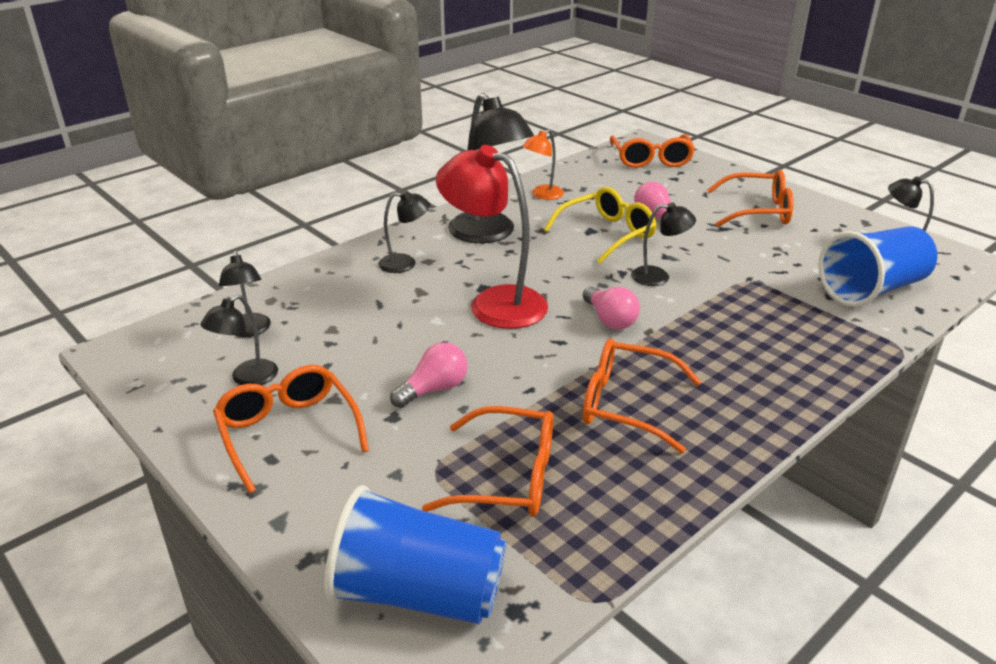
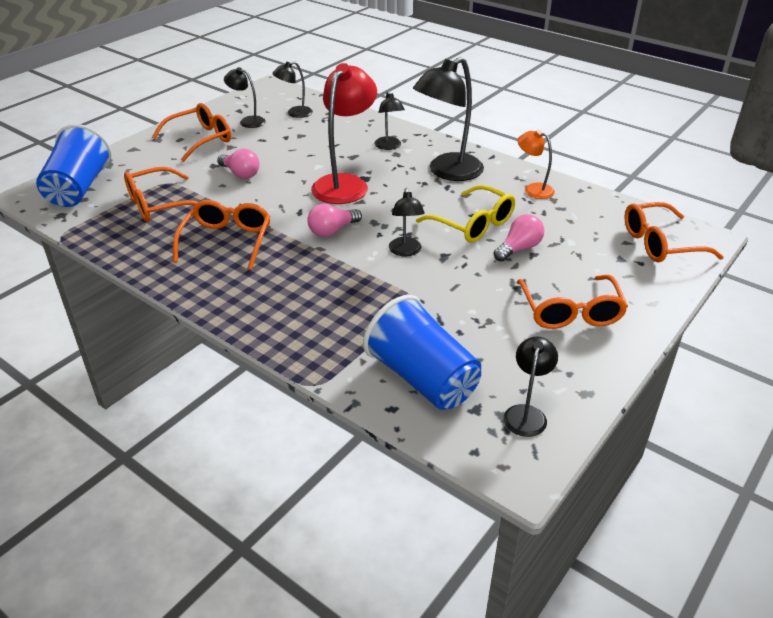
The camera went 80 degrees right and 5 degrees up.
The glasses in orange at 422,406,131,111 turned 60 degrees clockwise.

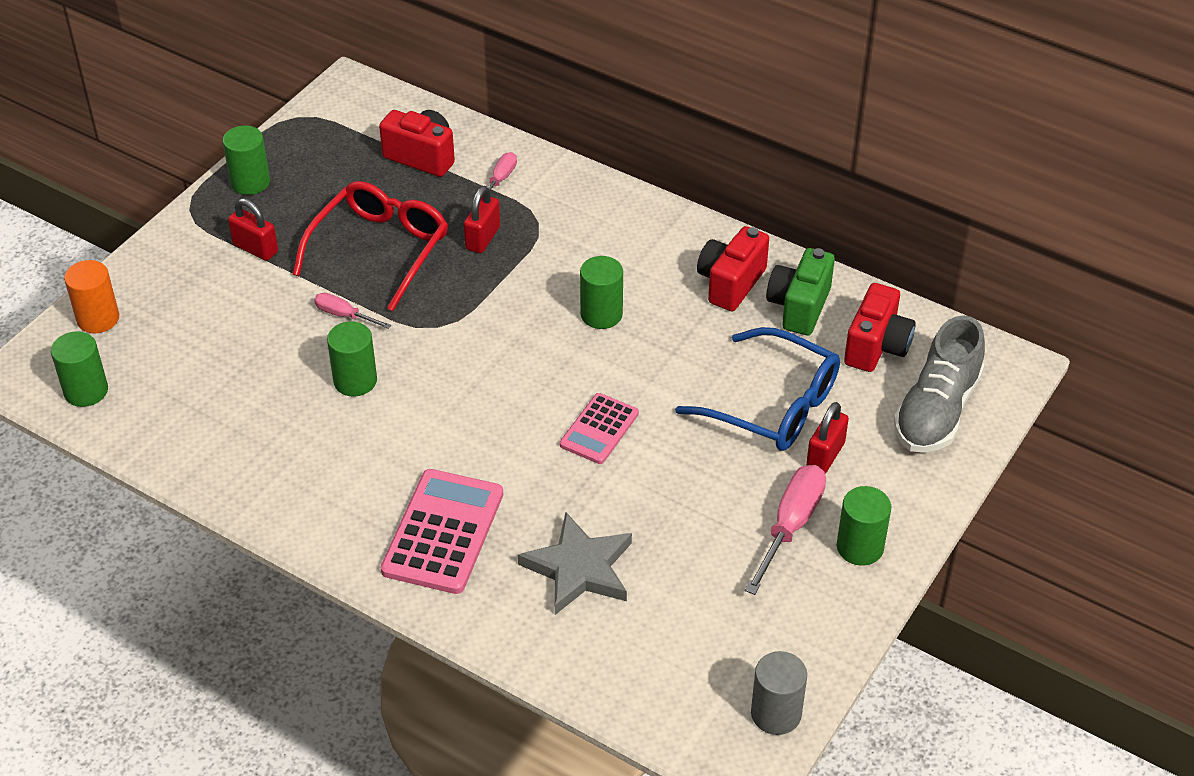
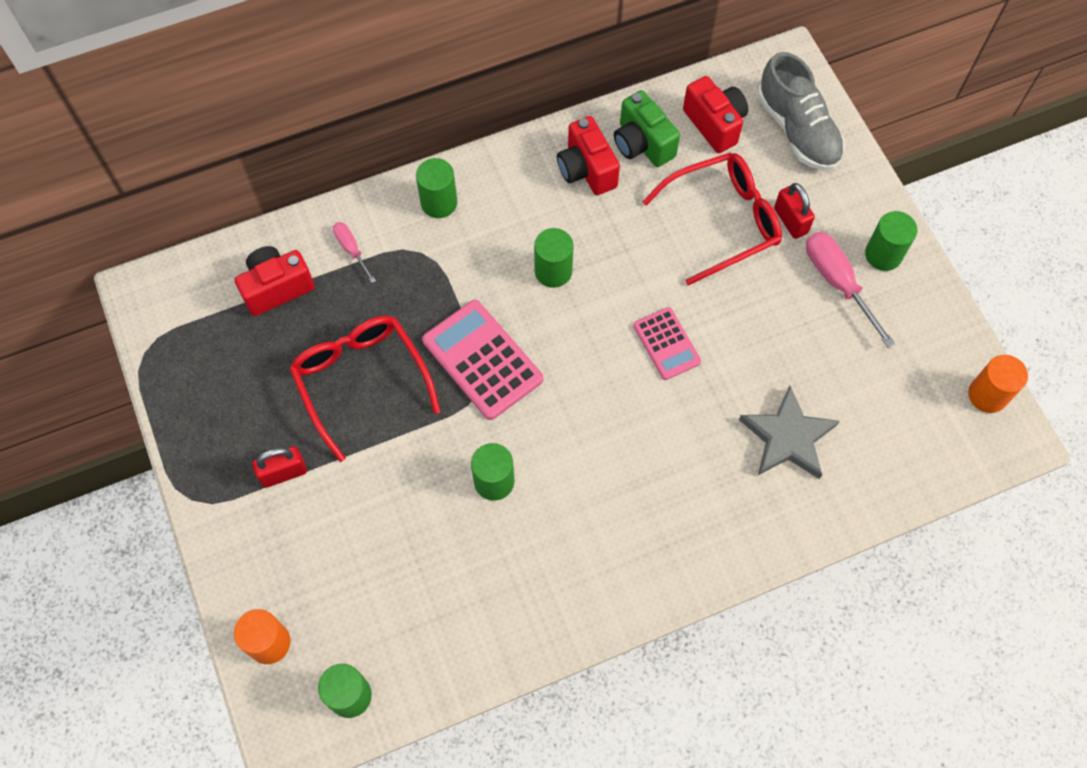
The camera went 55 degrees left and 20 degrees up.
The cylinder shape in emerald moved from 223,125,47,70 to 416,158,41,60.
The small lock in crimson at 464,186,36,67 disappeared.
The flat screwdriver in rose-pink at 314,293,77,36 disappeared.
The glasses in blue at 675,327,165,124 became the glasses in crimson at 642,152,140,133.
The adding machine in rose-pink moved from 381,469,122,125 to 422,300,121,120.
The cylinder shape in grey at 751,651,56,84 became the cylinder shape in orange at 968,355,60,58.

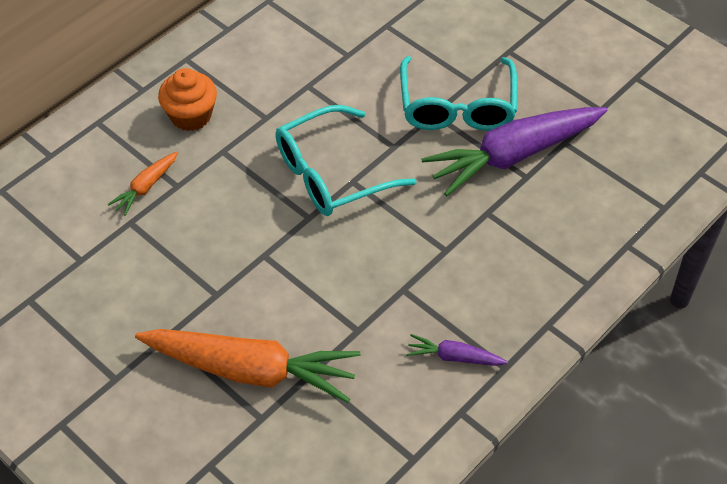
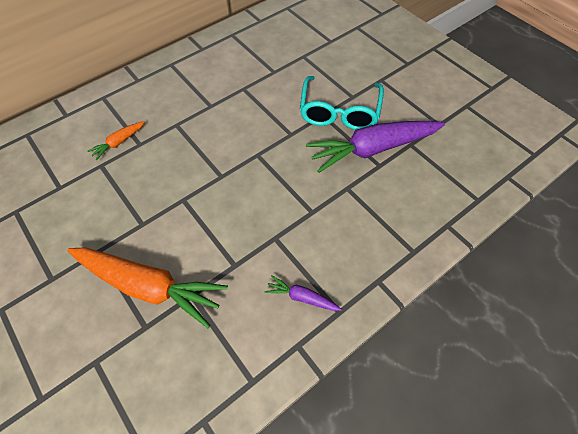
The camera went 10 degrees right and 5 degrees up.
The cupcake in orange at 158,68,59,63 disappeared.
The glasses in aqua at 276,105,140,111 disappeared.

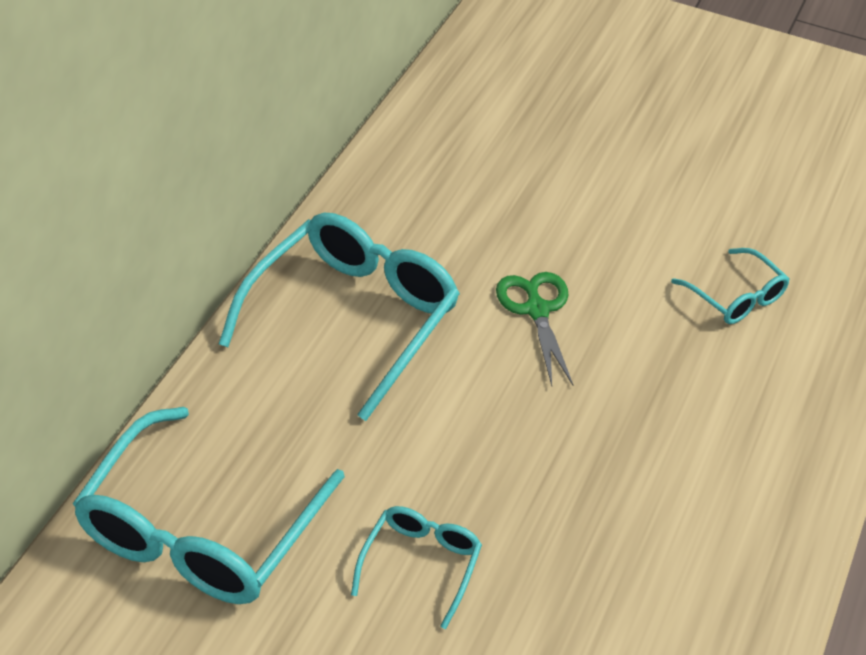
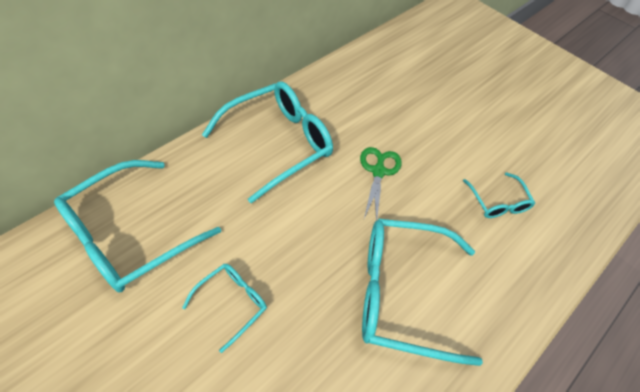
The camera went 20 degrees right and 10 degrees up.
The glasses in aqua at 362,219,121,147 appeared.

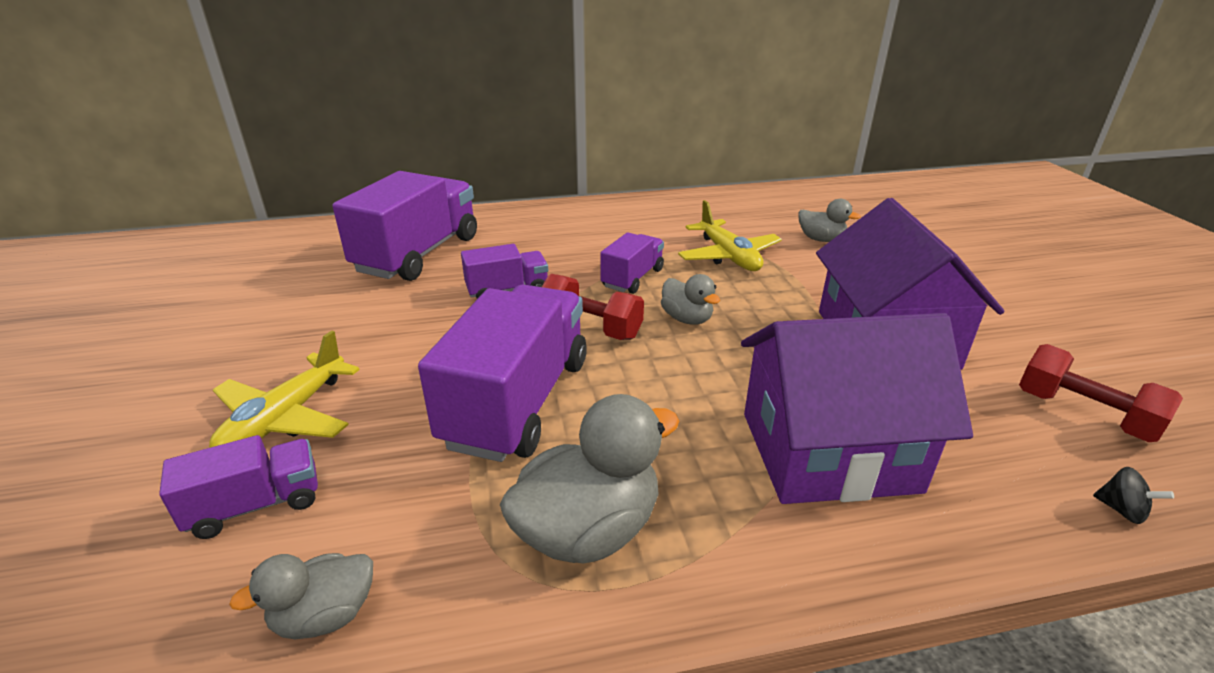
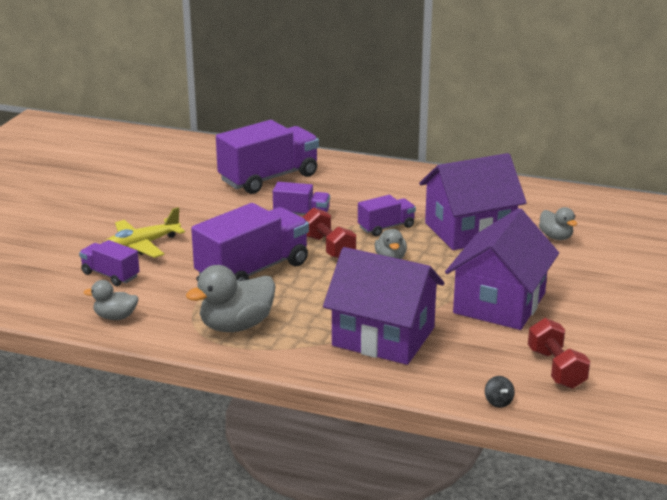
The camera went 30 degrees right and 5 degrees down.
The toy plane in golden at 678,200,104,71 was replaced by the cottage in violet at 419,153,108,97.
The toy duck in grey at 500,394,179,170 turned 150 degrees clockwise.
The toy truck in violet at 159,435,159,104 turned 150 degrees counterclockwise.

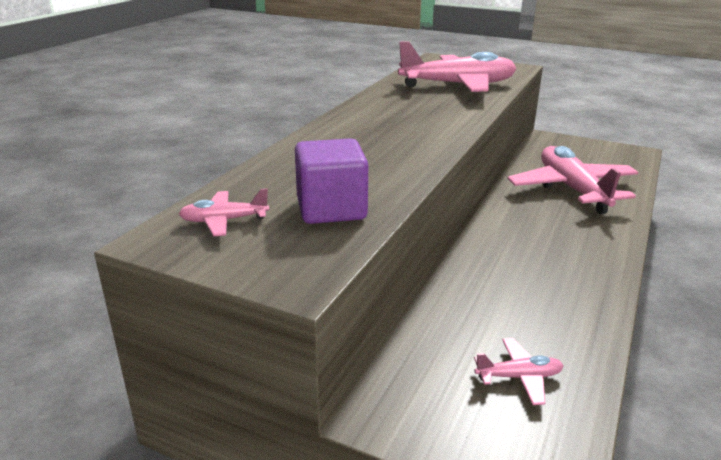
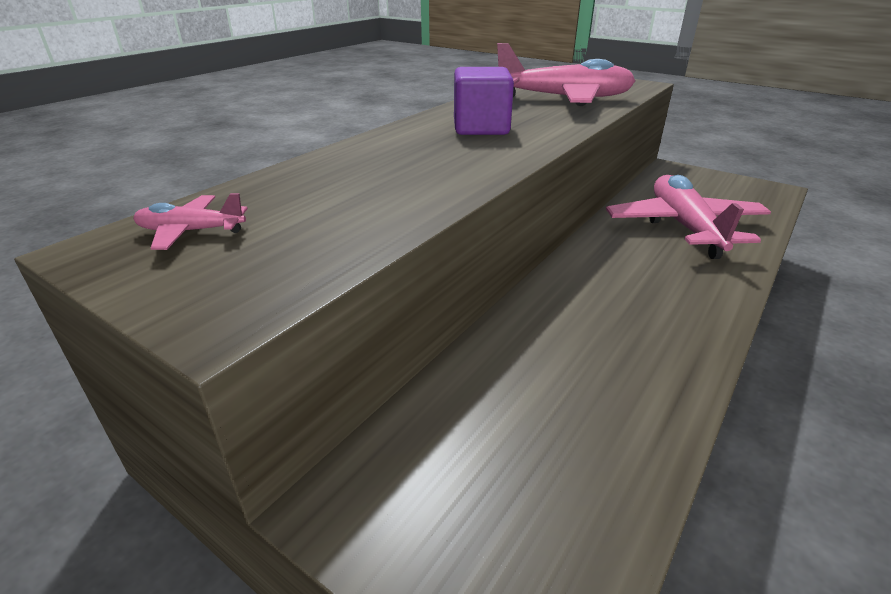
The camera went 10 degrees right and 5 degrees up.
The solid cube in violet moved from 295,138,73,86 to 454,67,60,68.
The toy plane in rose-pink at 474,338,90,67 disappeared.

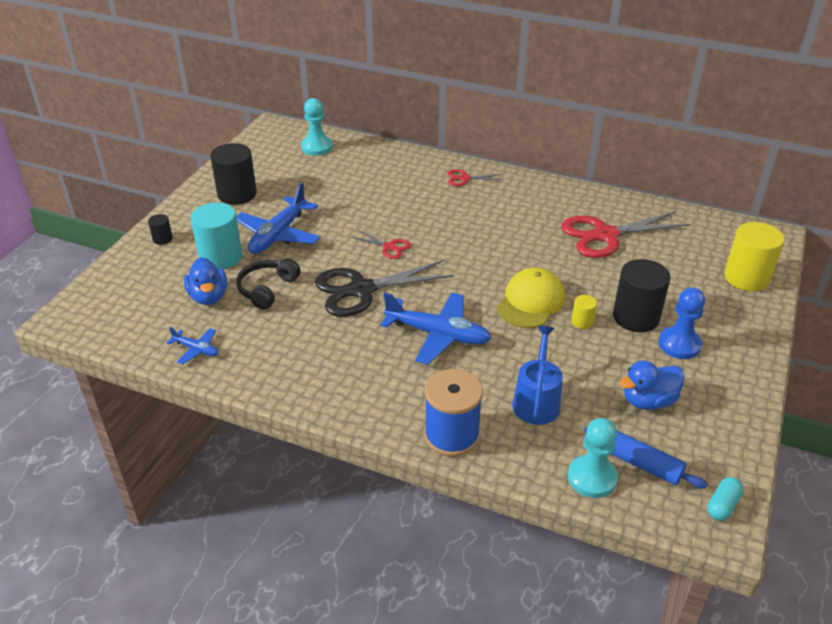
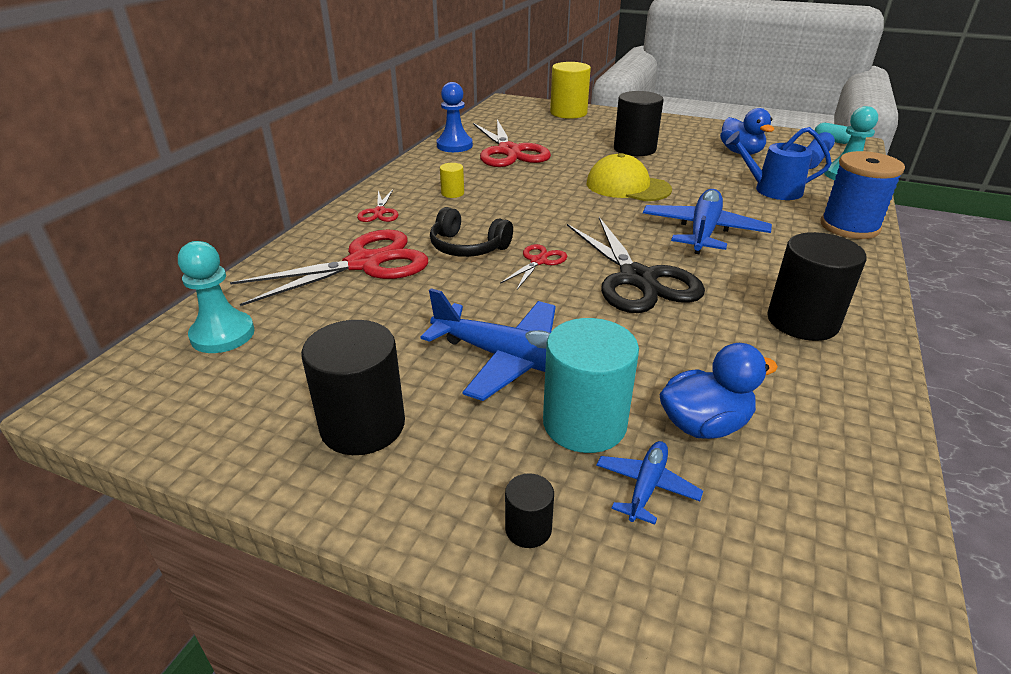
The camera went 90 degrees left and 5 degrees down.
The headset in black moved from 236,258,65,52 to 430,207,83,50.
The game pawn in blue moved from 658,287,47,72 to 437,82,36,70.
The cylinder shape in golden moved from 571,295,26,34 to 440,163,24,35.
The toy plane in blue moved from 167,327,52,38 to 596,441,107,84.
The pair of scissors in crimson at 230,229,198,77 appeared.
The cylinder shape in black at 767,232,99,109 appeared.

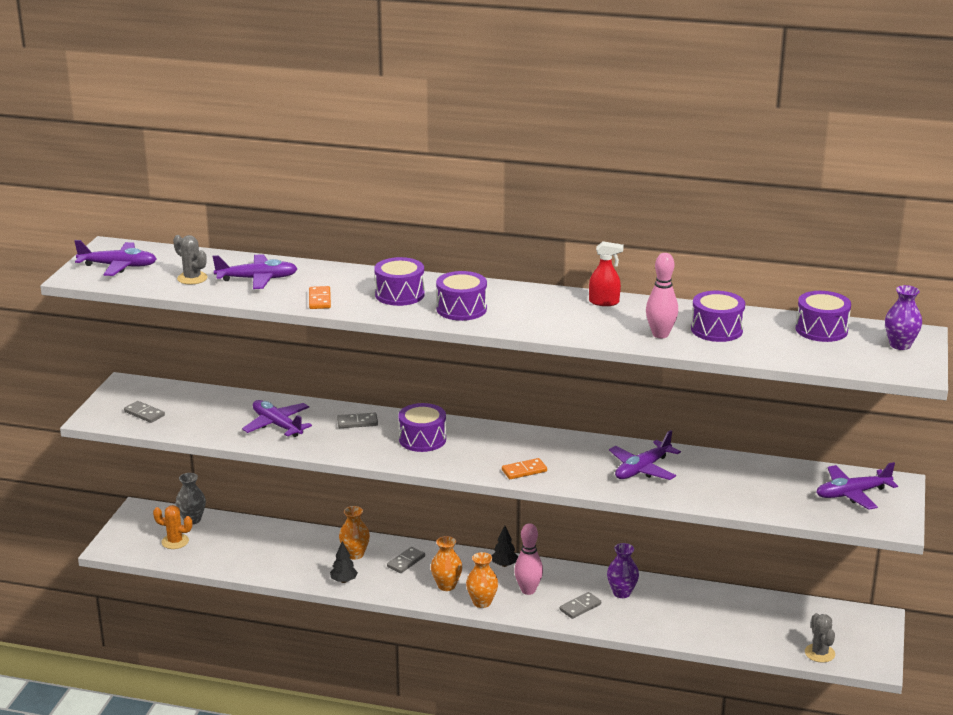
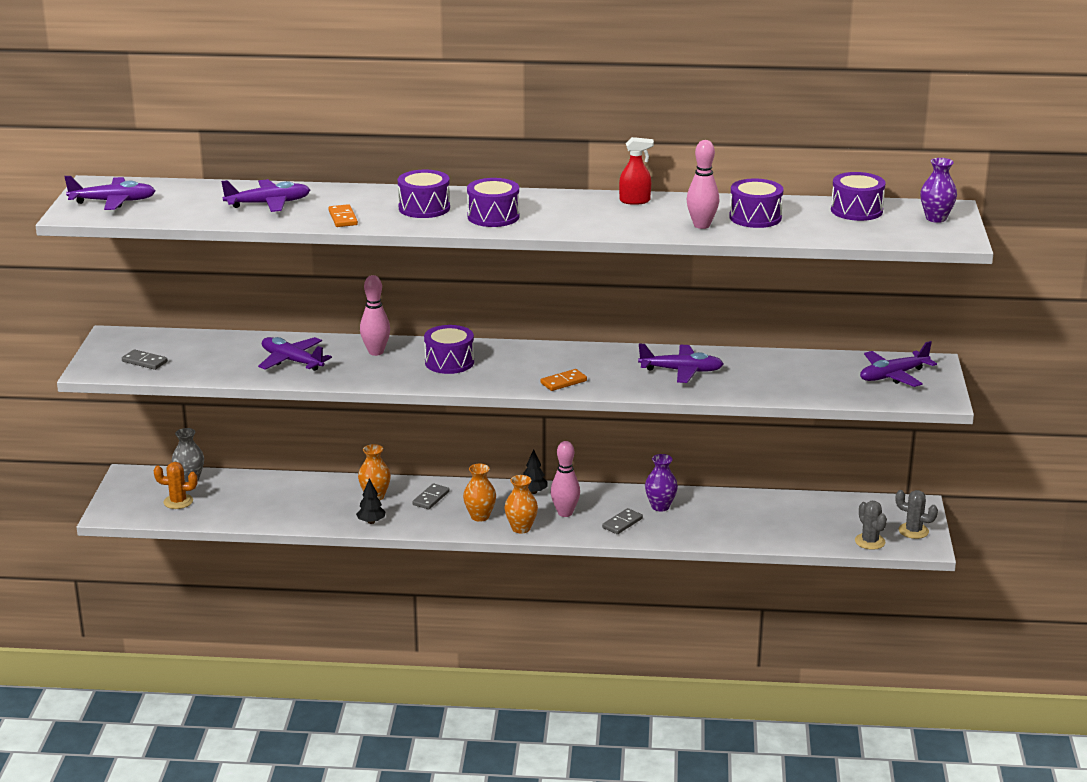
The camera went 10 degrees left and 0 degrees up.
The cactus in grey moved from 173,235,35,50 to 896,490,42,49.
The domino piece in grey at 337,413,41,15 was replaced by the skittle in rose-pink at 360,275,30,81.
The toy plane in violet at 609,430,72,50 turned 120 degrees counterclockwise.

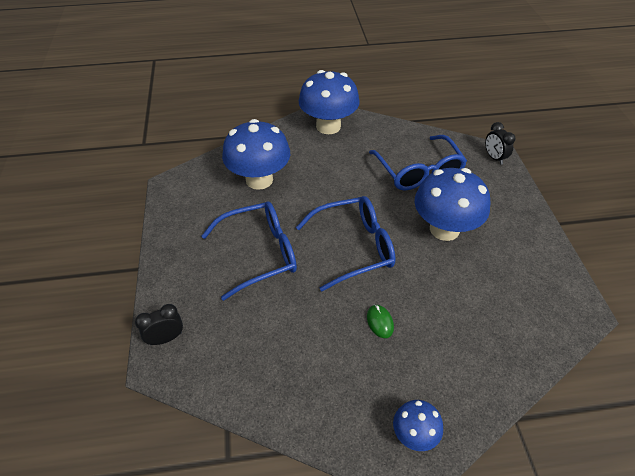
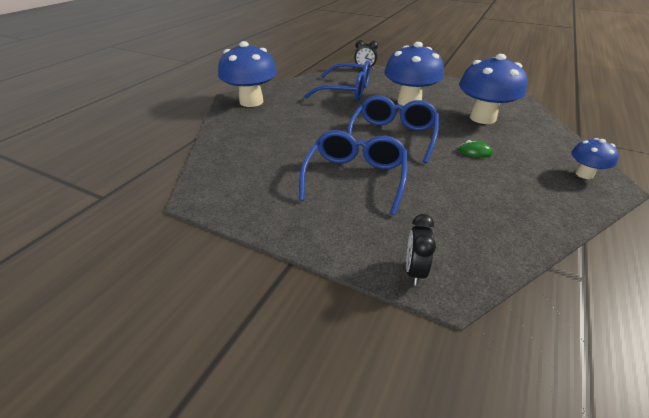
The camera went 55 degrees left and 10 degrees down.
The mushroom in blue moved from 222,119,68,71 to 459,54,68,70.

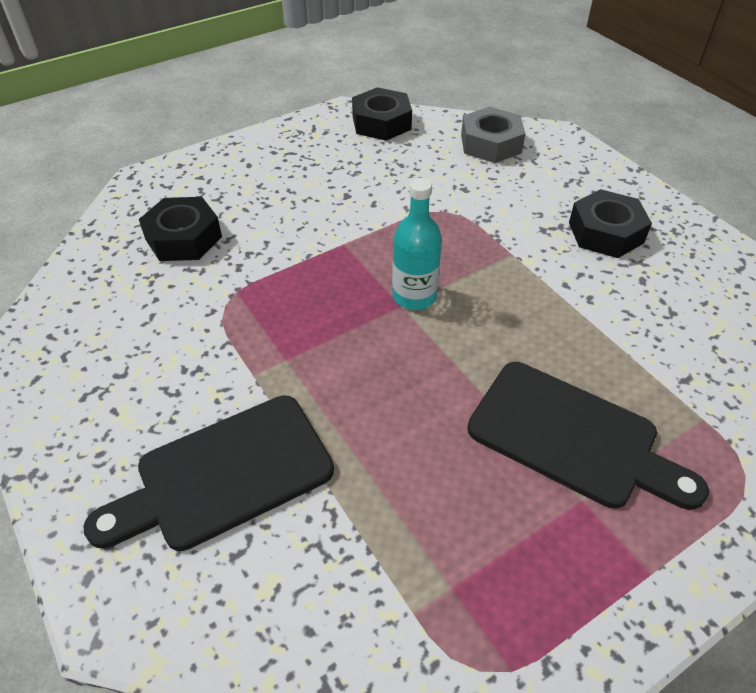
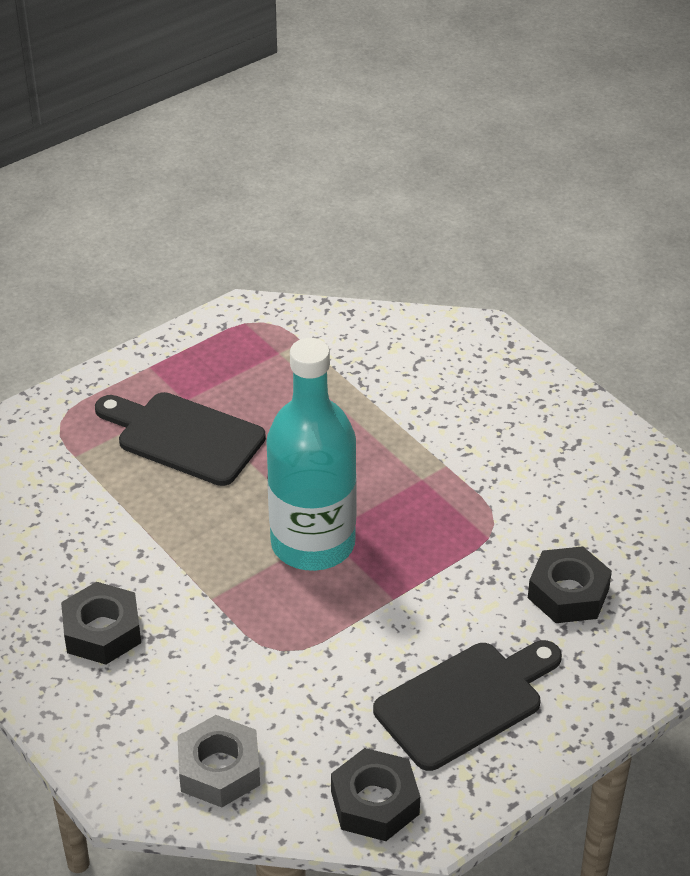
The camera went 175 degrees right and 5 degrees down.
The drink bottle in aqua at 392,178,50,132 changed to 1.94 times the size.
The cutting board in black moved from 84,395,250,156 to 373,640,189,131.

